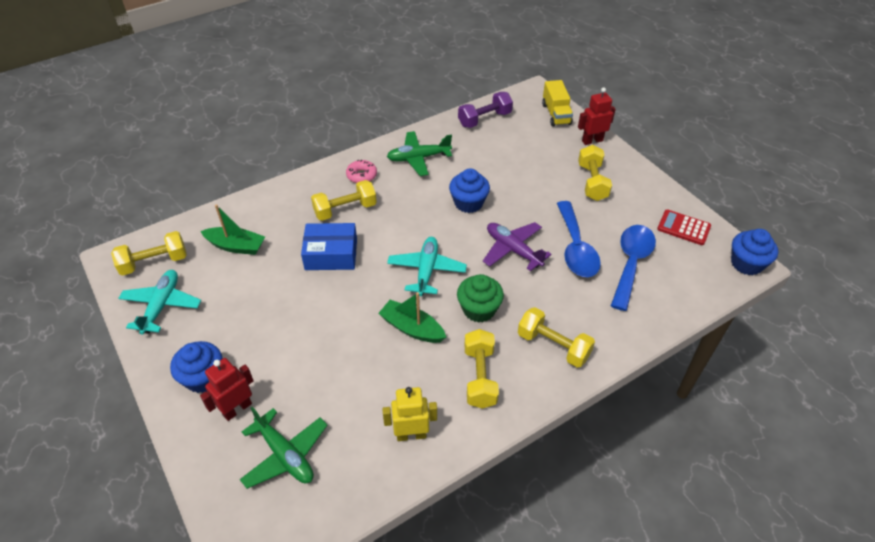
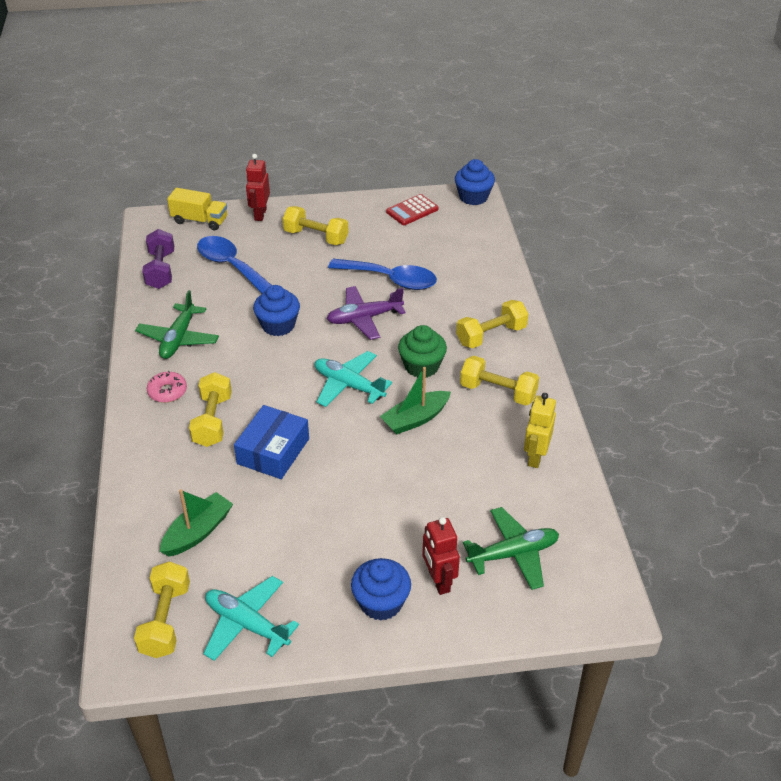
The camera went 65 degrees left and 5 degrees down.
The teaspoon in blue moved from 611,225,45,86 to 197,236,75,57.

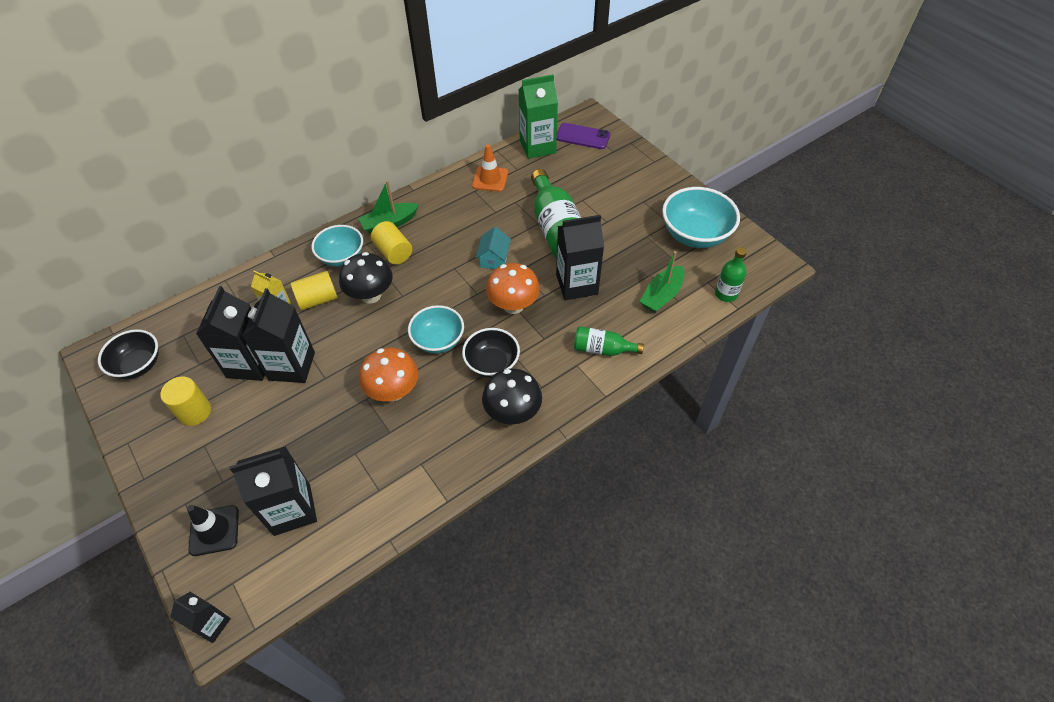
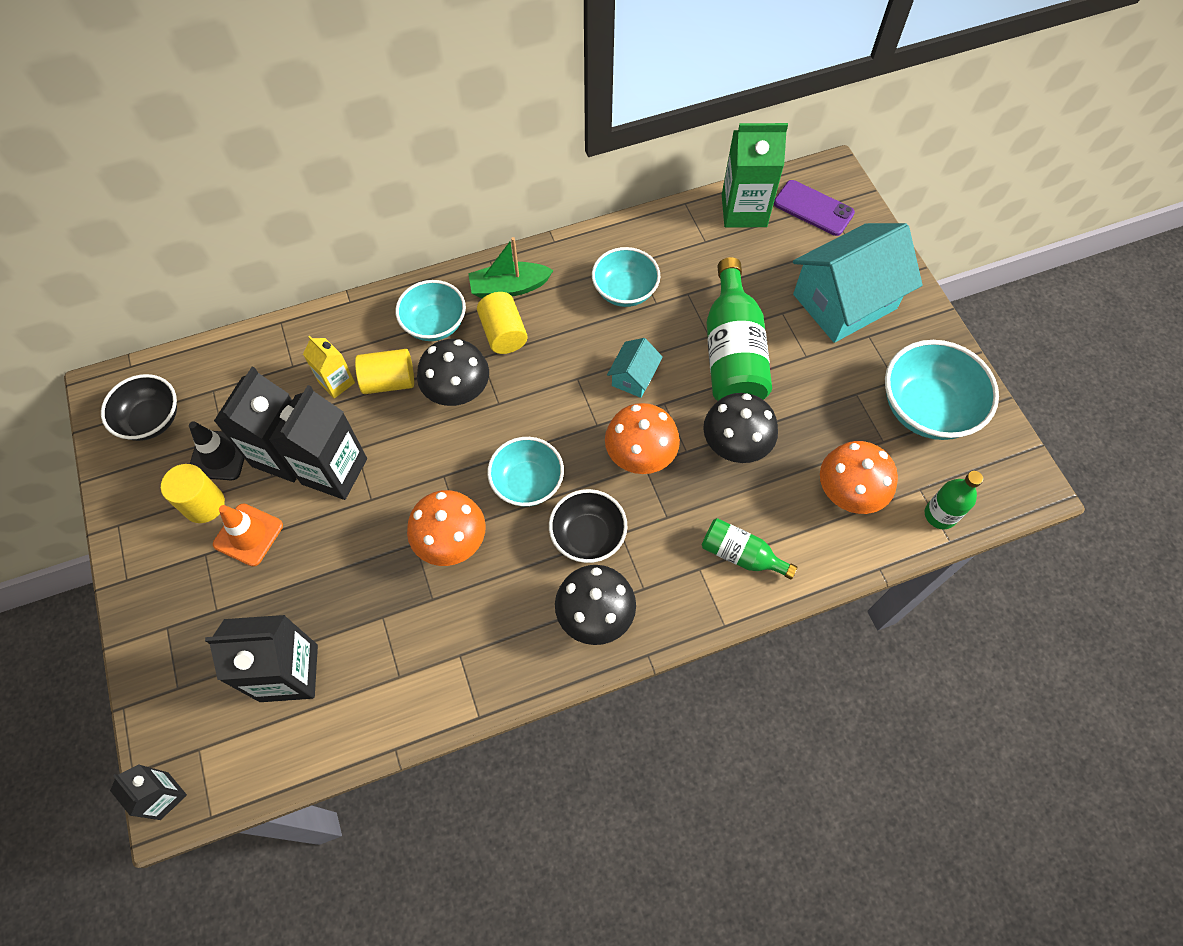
The camera went 15 degrees right and 10 degrees up.
The road cone in orange moved from 472,144,36,48 to 213,503,70,63.
The juice carton in black at 556,215,48,85 was replaced by the mushroom in black at 703,393,75,70.
The toy boat in emerald at 639,251,45,62 was replaced by the mushroom in orange at 820,441,78,73.
The road cone in black moved from 187,505,52,51 to 189,421,56,59.
The cottage in aqua at 793,223,129,120 appeared.
The deep dish in aqua at 592,247,68,60 appeared.

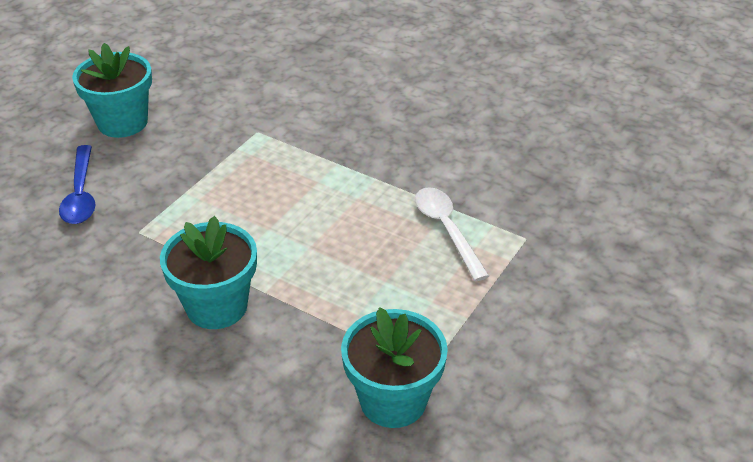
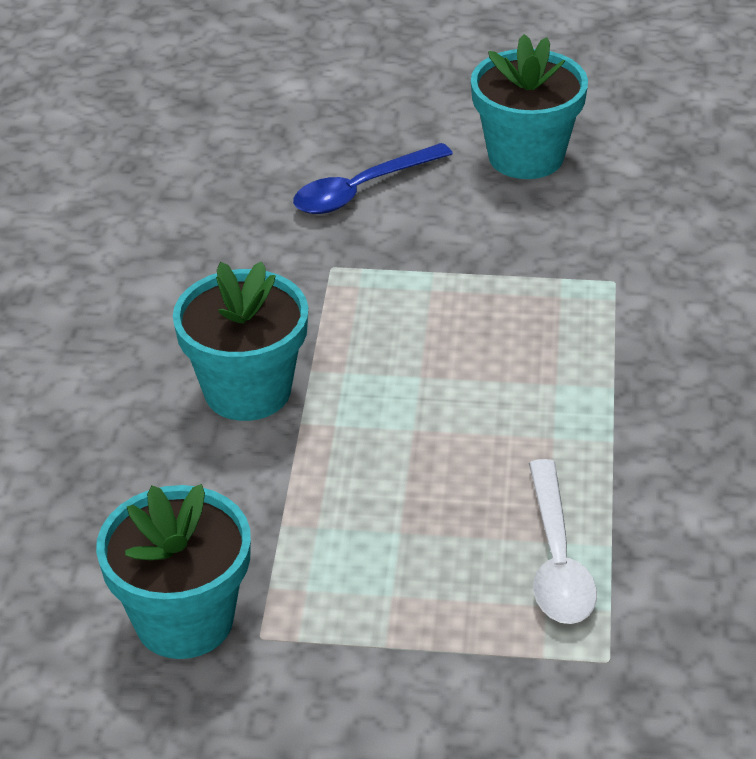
The camera went 65 degrees right and 0 degrees up.
The teaspoon in snow-white at 415,187,74,94 turned 135 degrees clockwise.

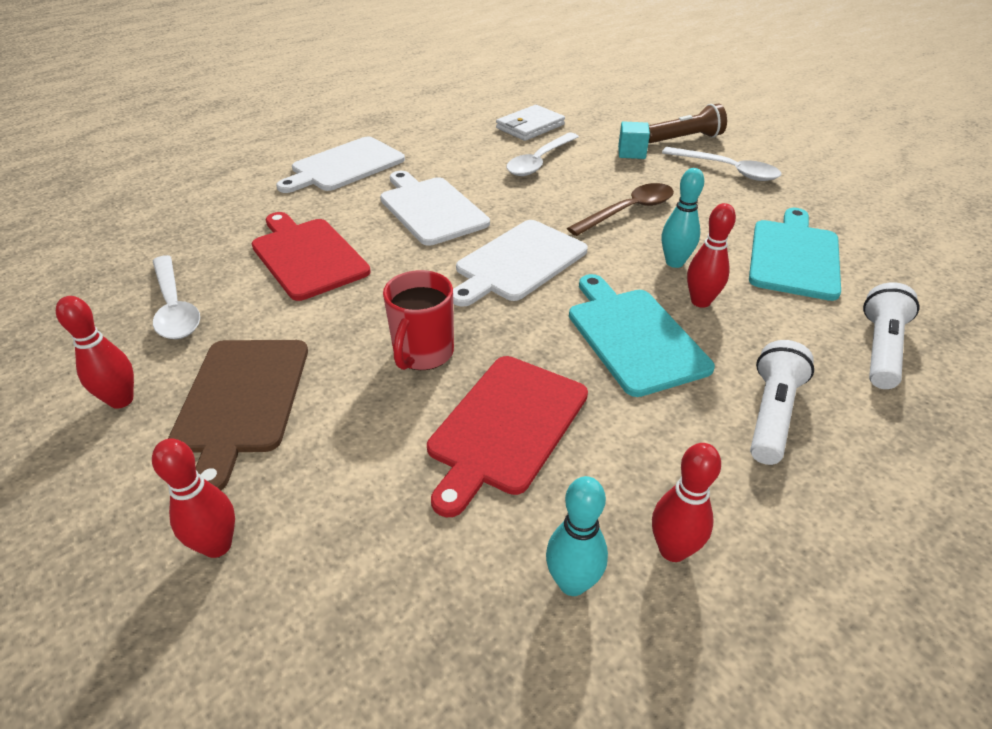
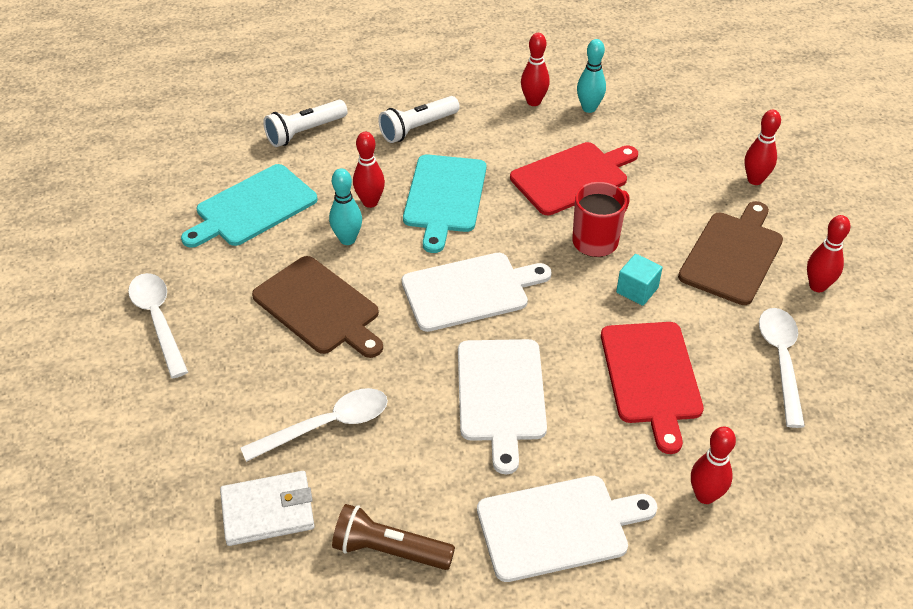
The camera went 150 degrees left and 5 degrees up.
The pocket torch in brown moved from 649,103,78,40 to 332,504,123,66.
The solid cube in aqua moved from 618,121,32,38 to 616,254,47,52.
The teaspoon in brown at 567,183,107,53 was replaced by the cutting board in brown at 252,256,131,102.
The skittle in crimson at 691,427,45,77 appeared.

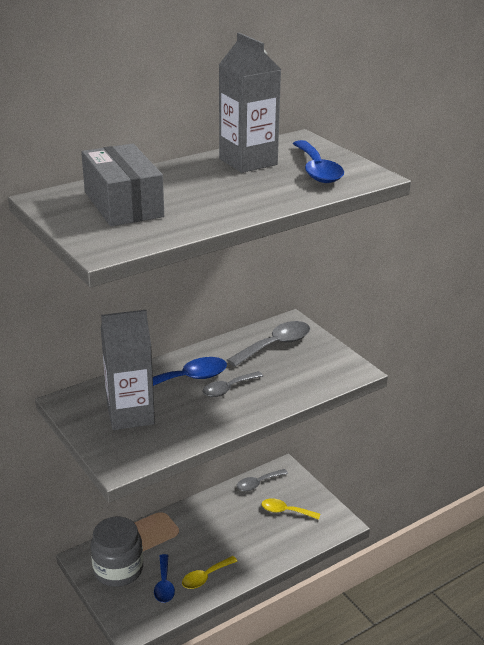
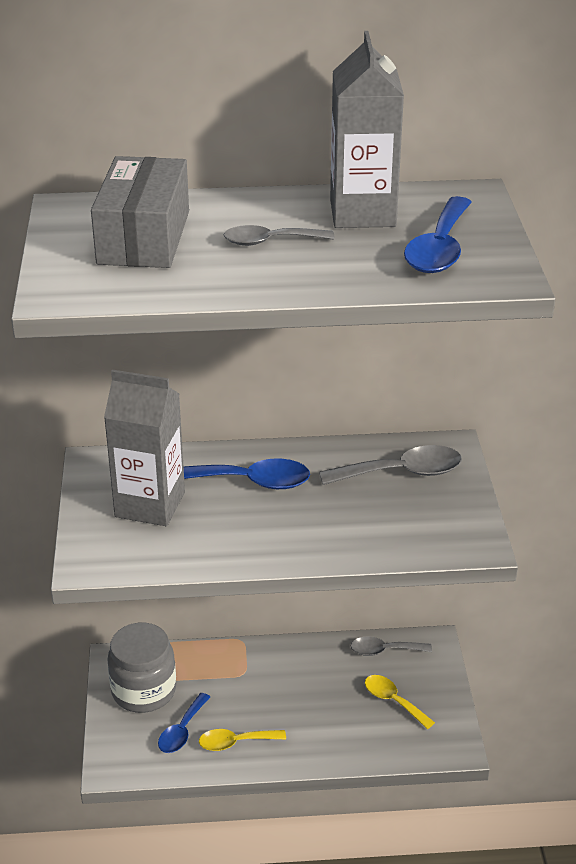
The camera went 30 degrees right and 5 degrees up.
The teaspoon in grey moved from 203,371,60,26 to 223,225,112,21.

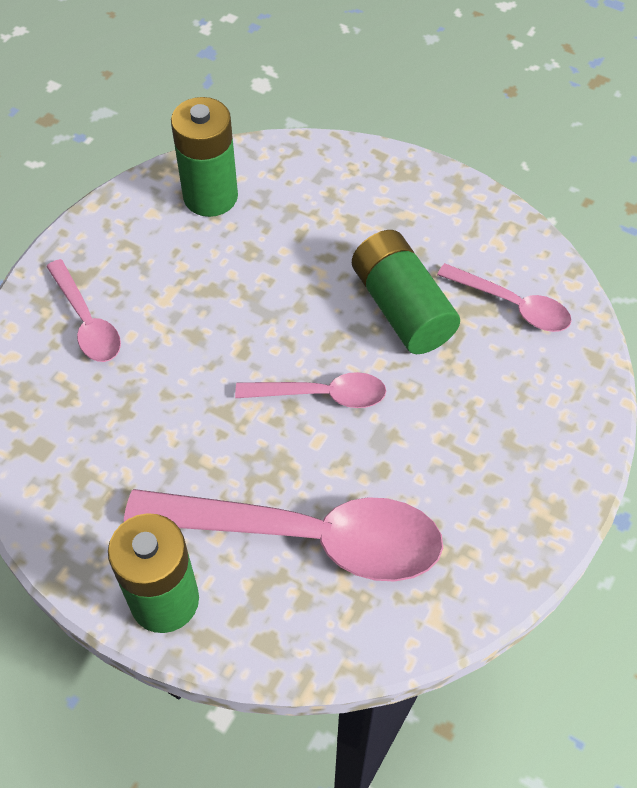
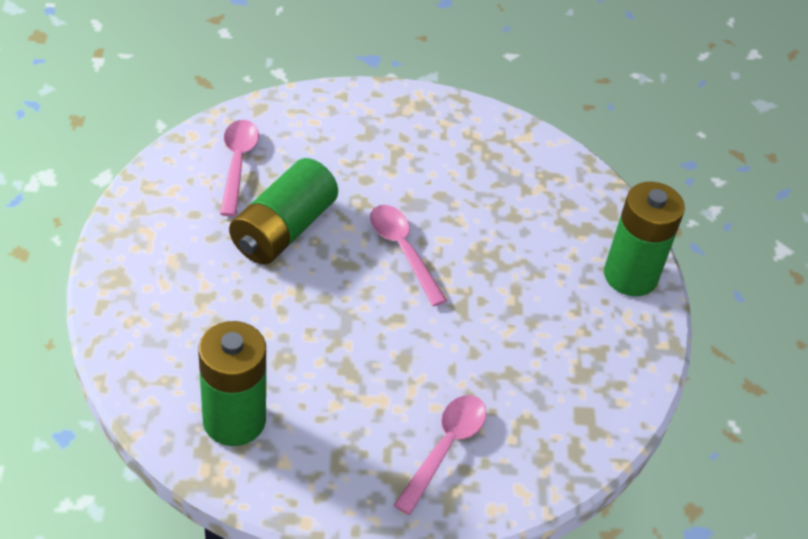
The camera went 125 degrees left and 10 degrees down.
The teaspoon in rose-pink at 124,489,319,93 disappeared.

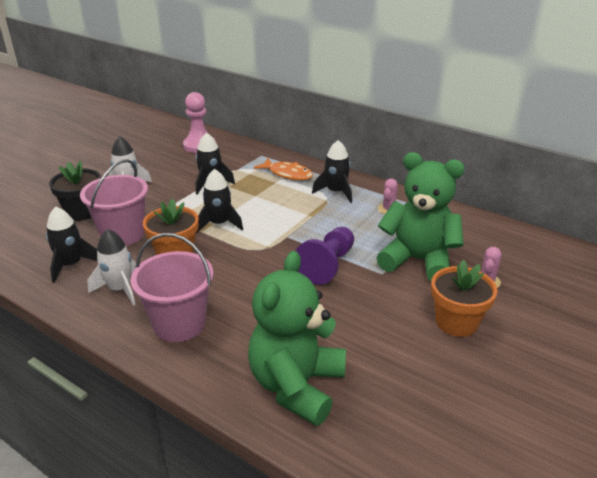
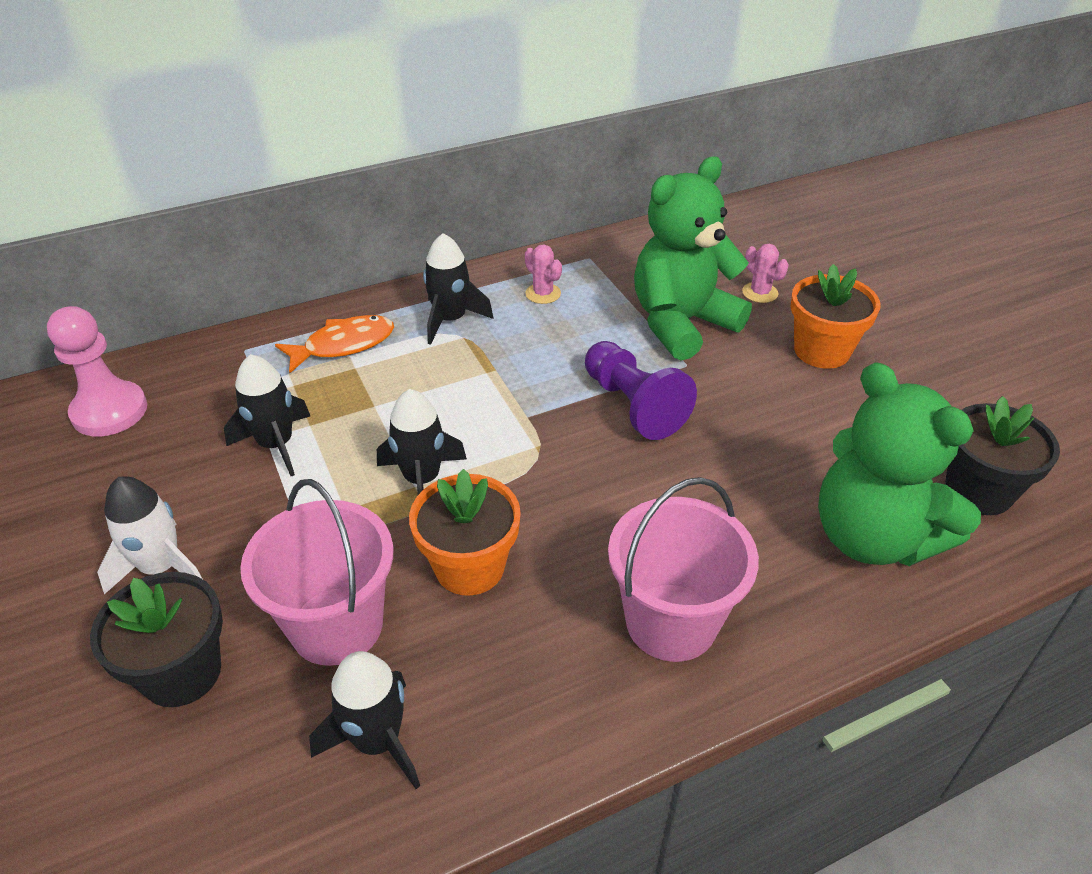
The camera went 60 degrees left and 10 degrees up.
The spaceship in snow-white at 87,229,49,77 disappeared.
The plant pot in black at 945,396,115,119 appeared.

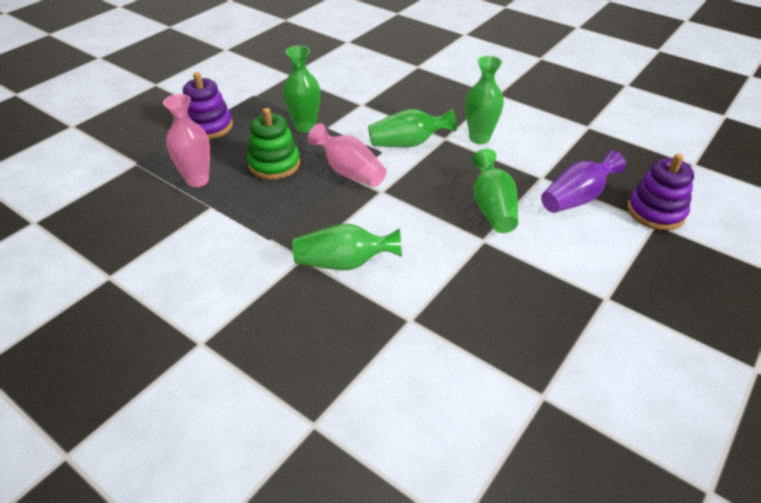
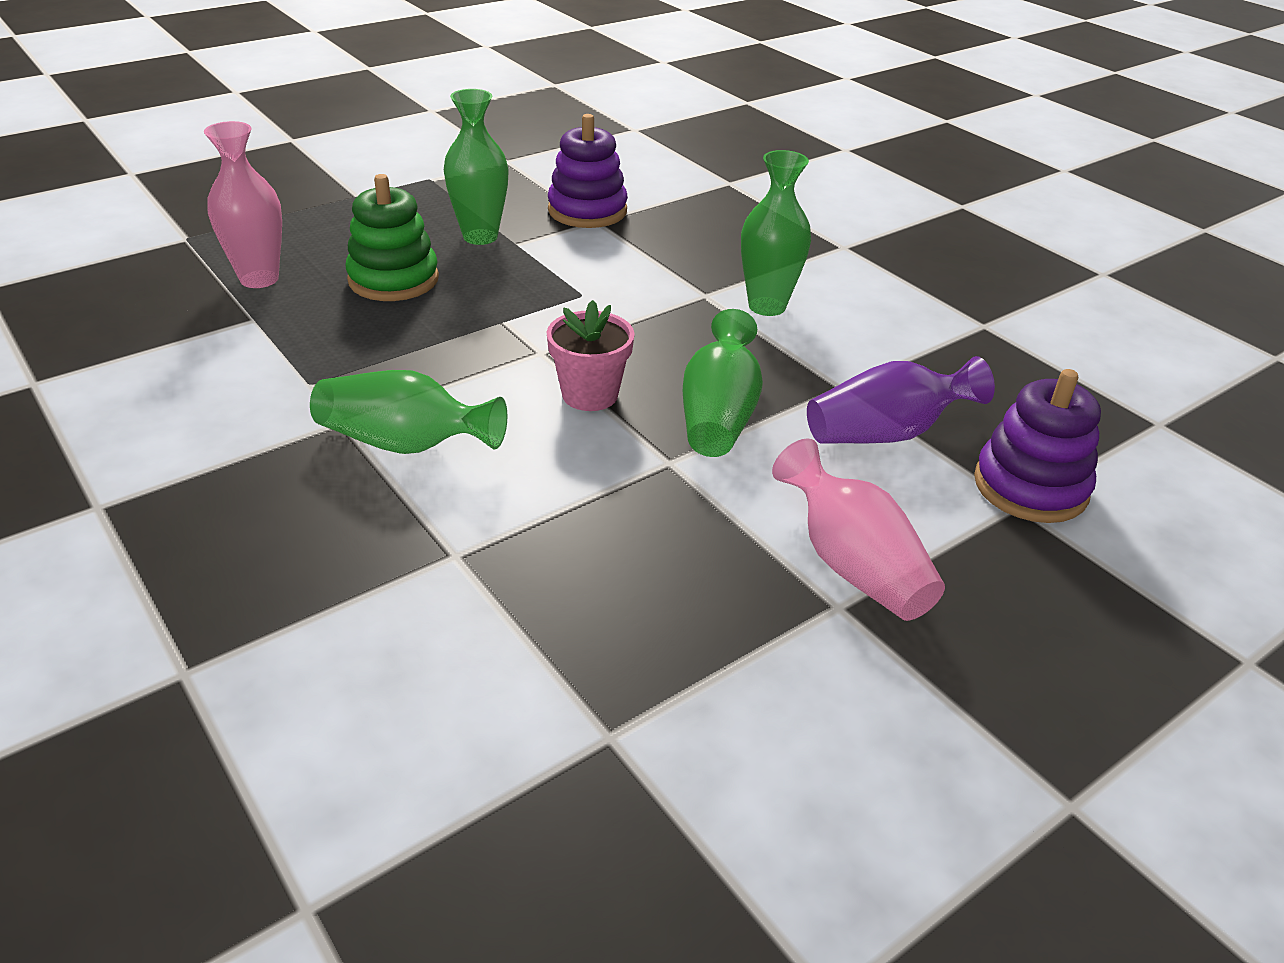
The camera went 15 degrees right and 5 degrees down.
The ring stacker in violet moved from 183,72,50,67 to 548,114,80,114.
The tall vase in emerald at 368,109,89,38 disappeared.
The tall vase in rose-pink moved from 308,123,78,64 to 772,439,173,182.
The plant pot in rose-pink at 547,300,88,111 appeared.

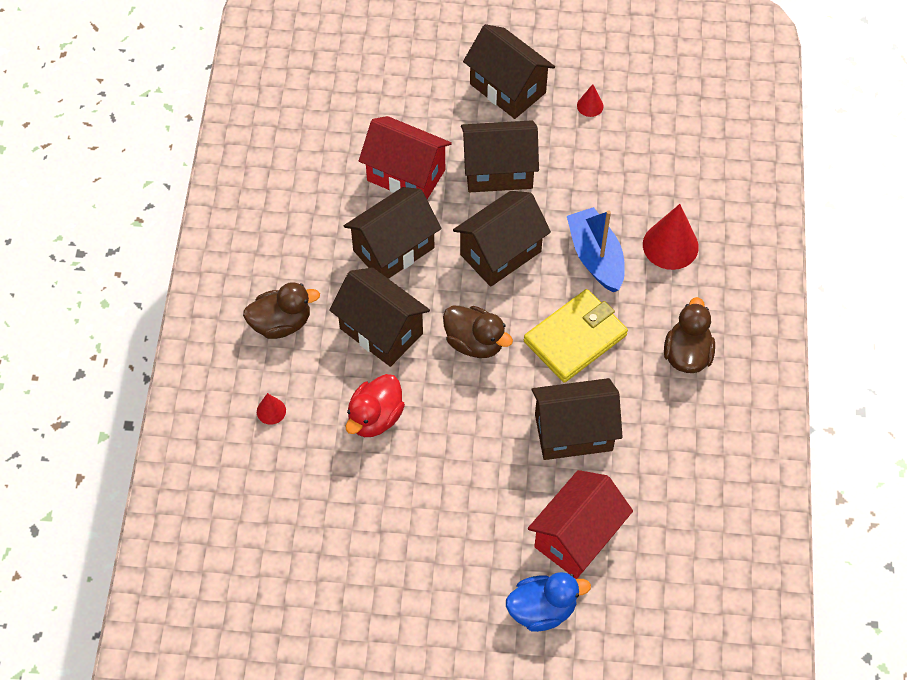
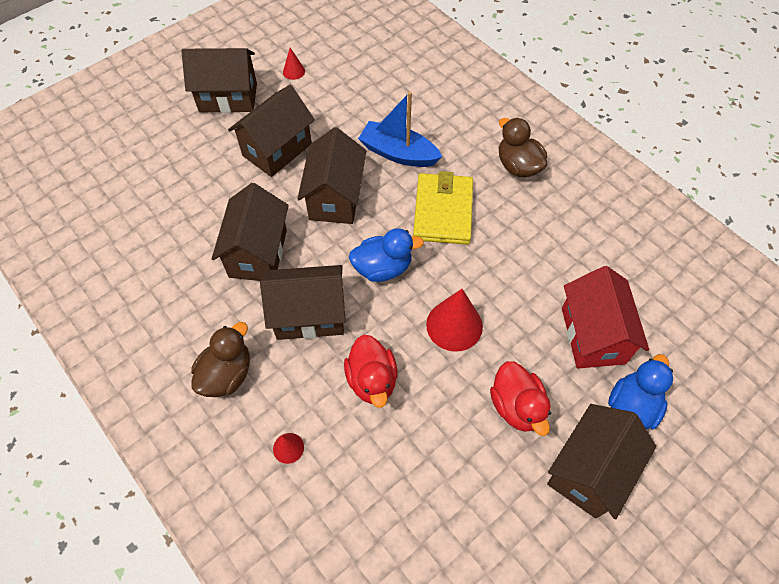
The camera went 45 degrees left and 0 degrees up.
The cottage in crimson at 359,116,93,83 disappeared.
The cone shape in crimson moved from 643,204,56,66 to 426,289,57,63.
The toy duck in brown at 443,306,70,52 became the toy duck in blue at 349,228,75,54.
The cottage in brown moved from 531,378,91,82 to 547,404,109,115.
The toy duck in crimson at 490,361,61,75 appeared.

